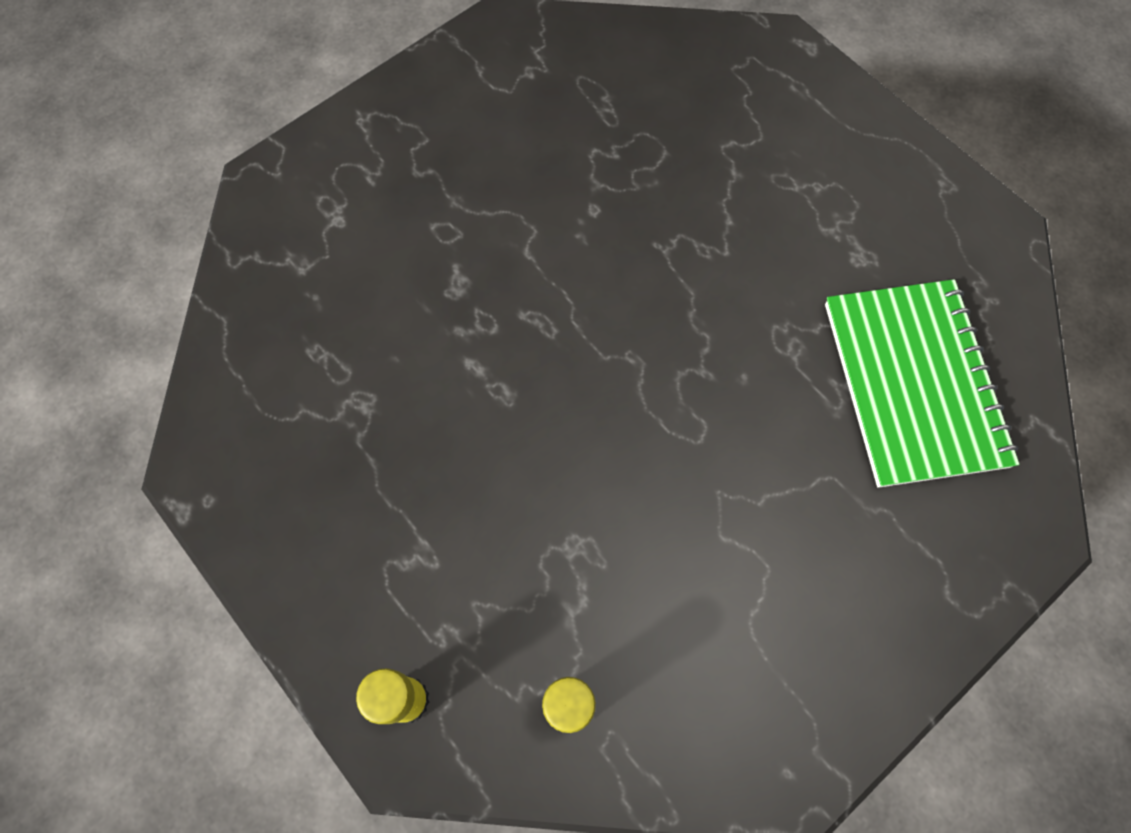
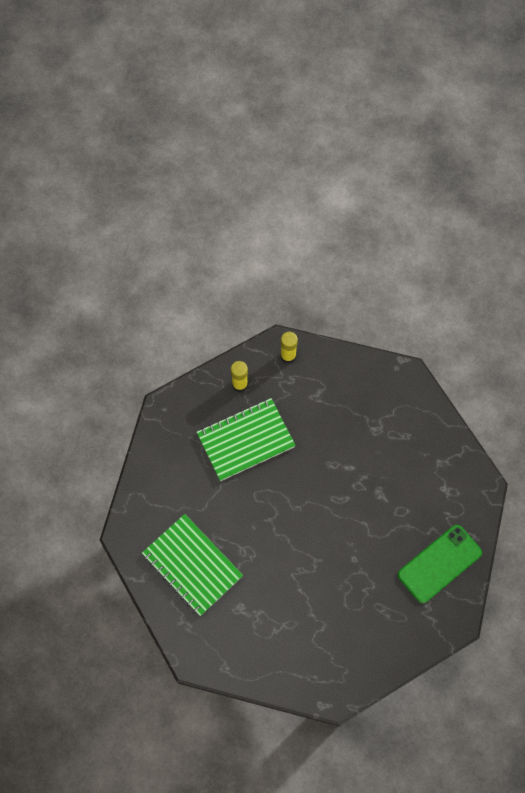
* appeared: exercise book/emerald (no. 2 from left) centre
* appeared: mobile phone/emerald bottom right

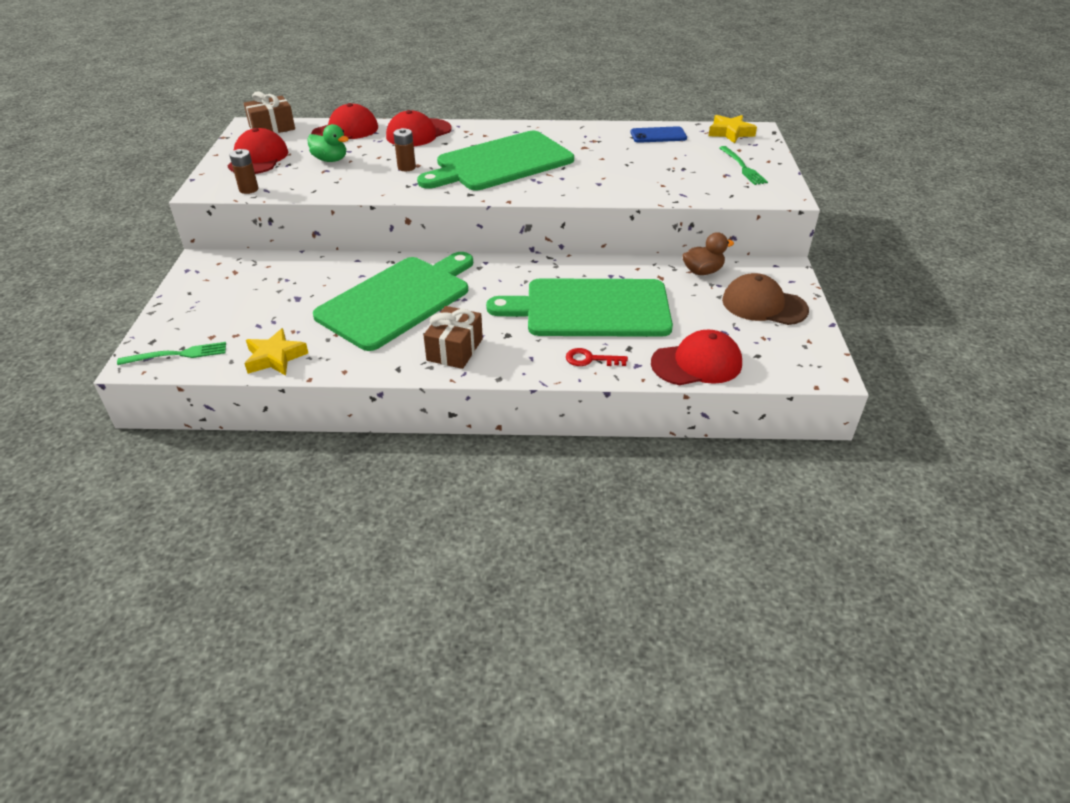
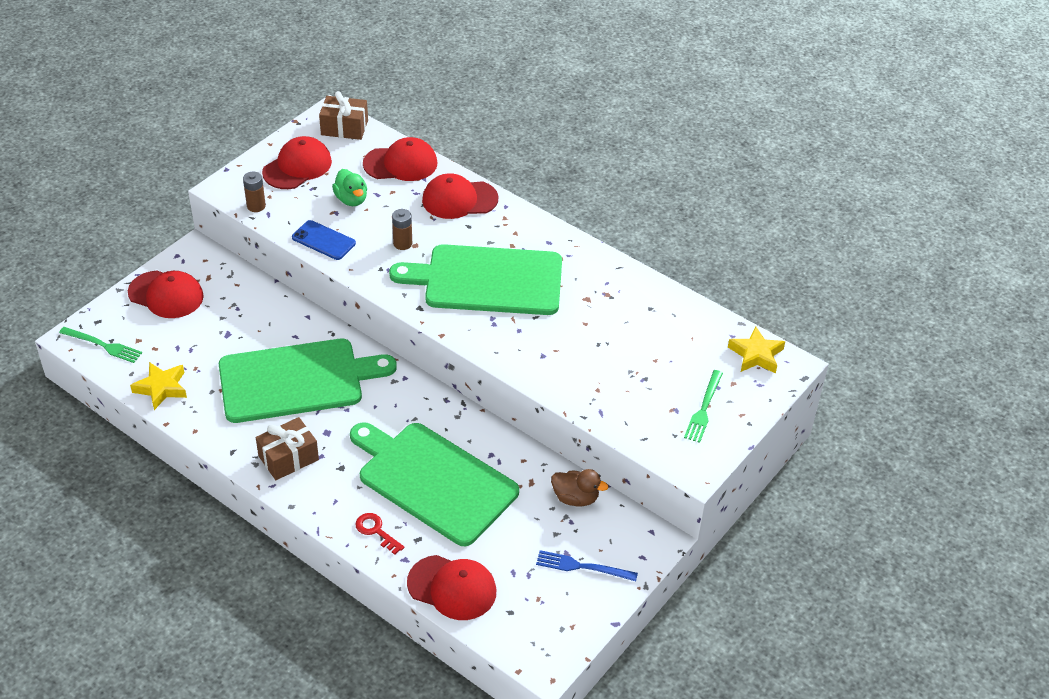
* relocated: mobile phone/royal blue top centre to middle left
* exchanged: cap/russet middle right to dinner fork/royal blue bottom centre
* appeared: cap/scarlet (no. 1 from left) middle left

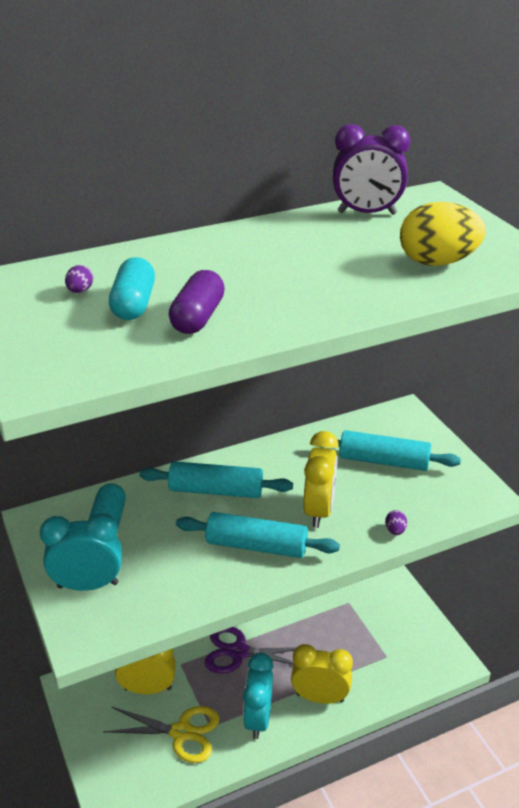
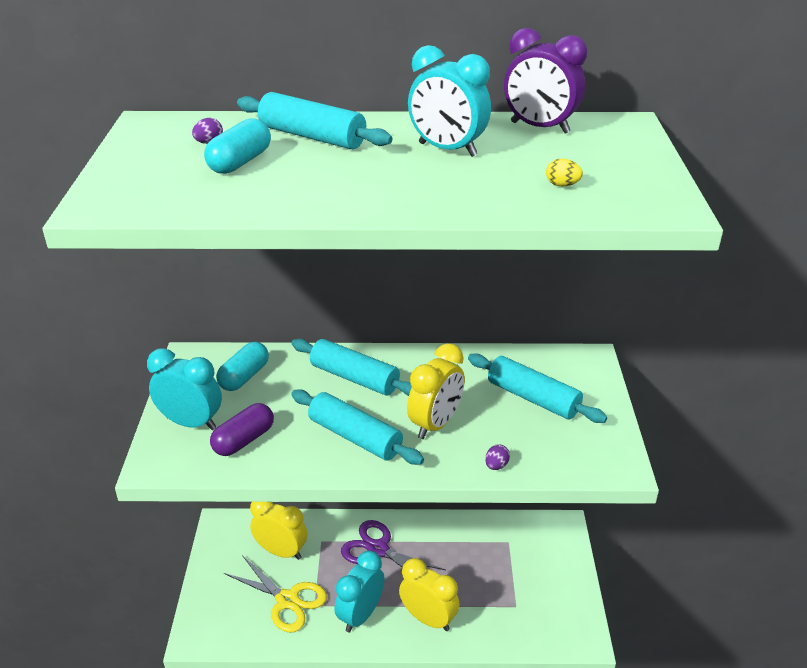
* size: egg/yellow top right = top right x0.40
* relocated: capsule/royal purple centre to middle left
* appeared: alarm clock/turquoise (no. 3 from left) top centre
* appeared: dough roller/turquoise (no. 1 from left) top centre

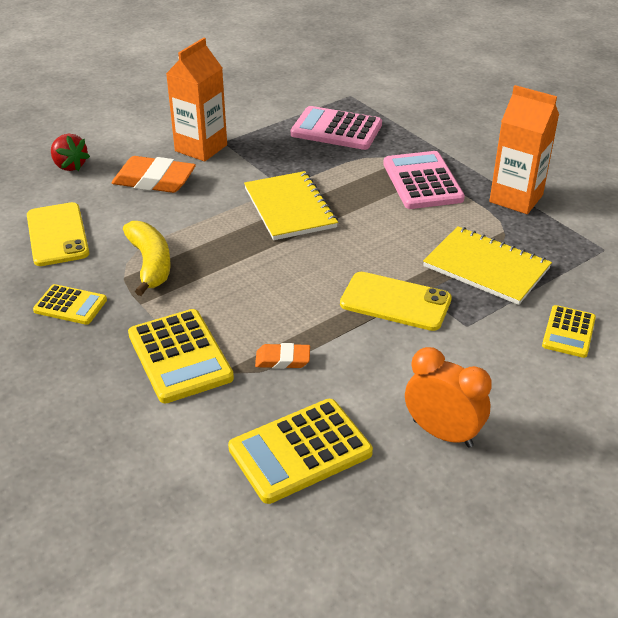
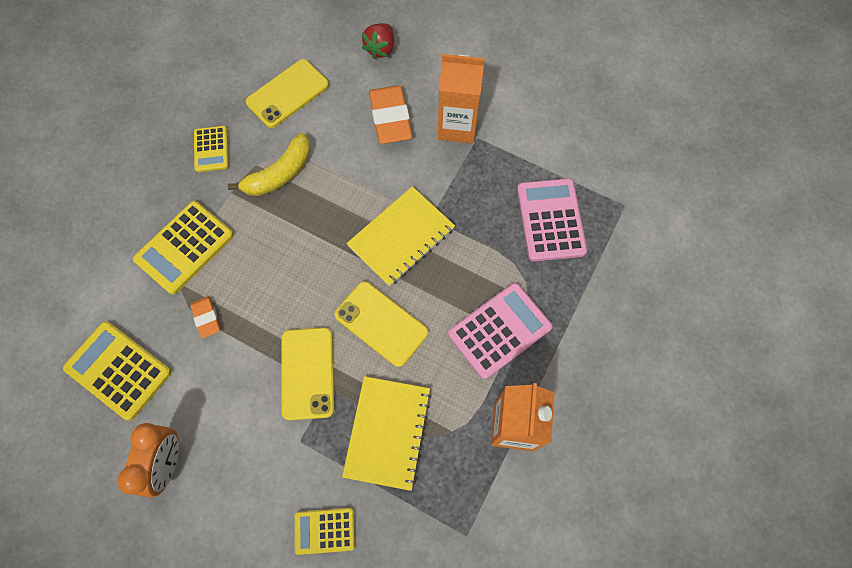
* appeared: mobile phone/yellow (no. 3 from left) centre

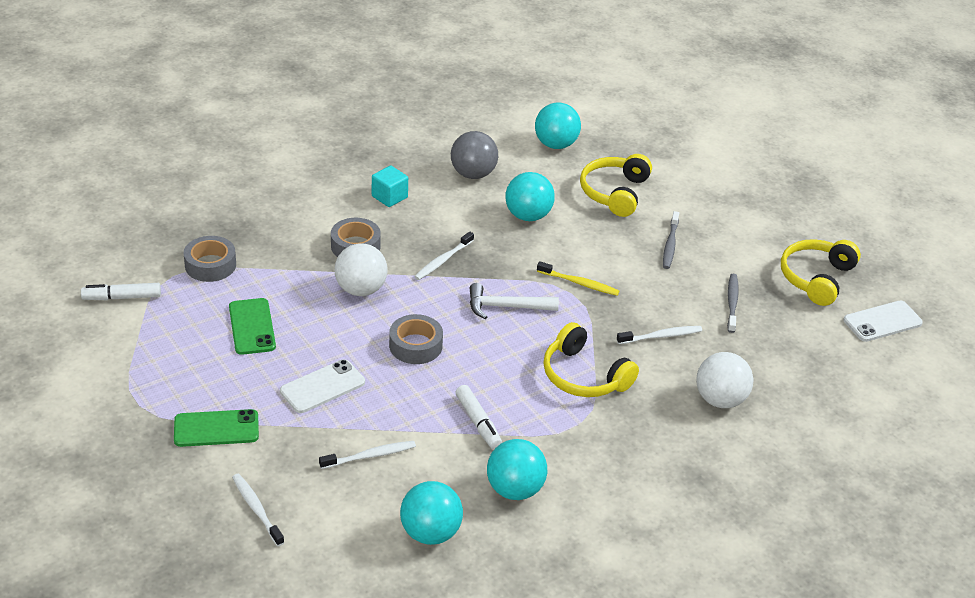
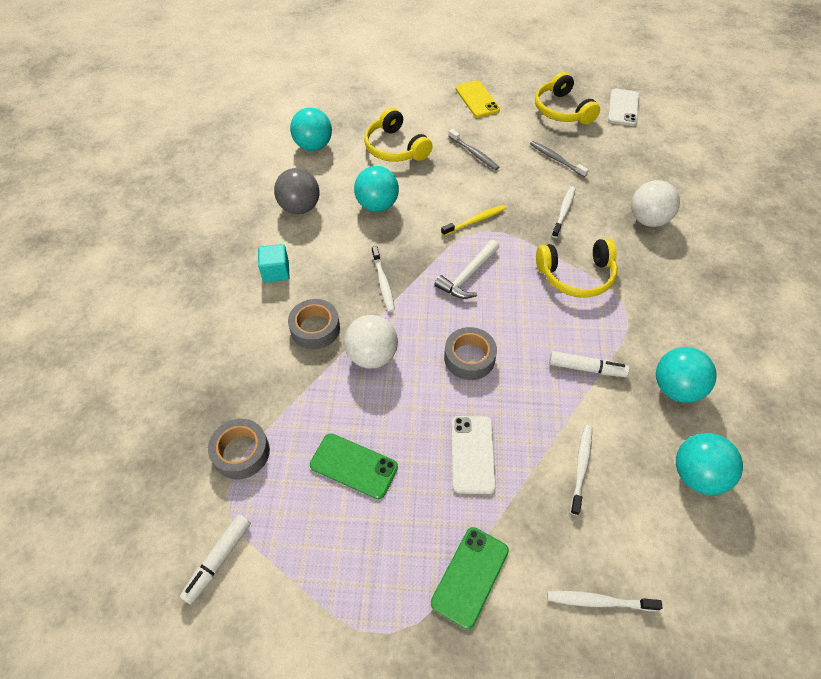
* appeared: mobile phone/yellow top centre

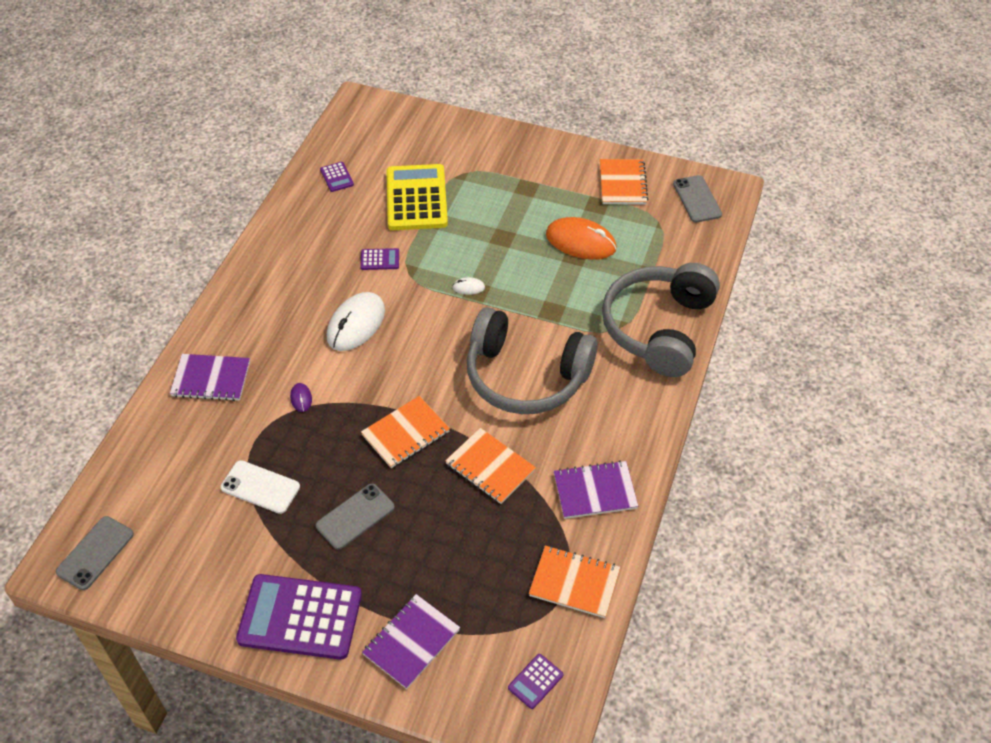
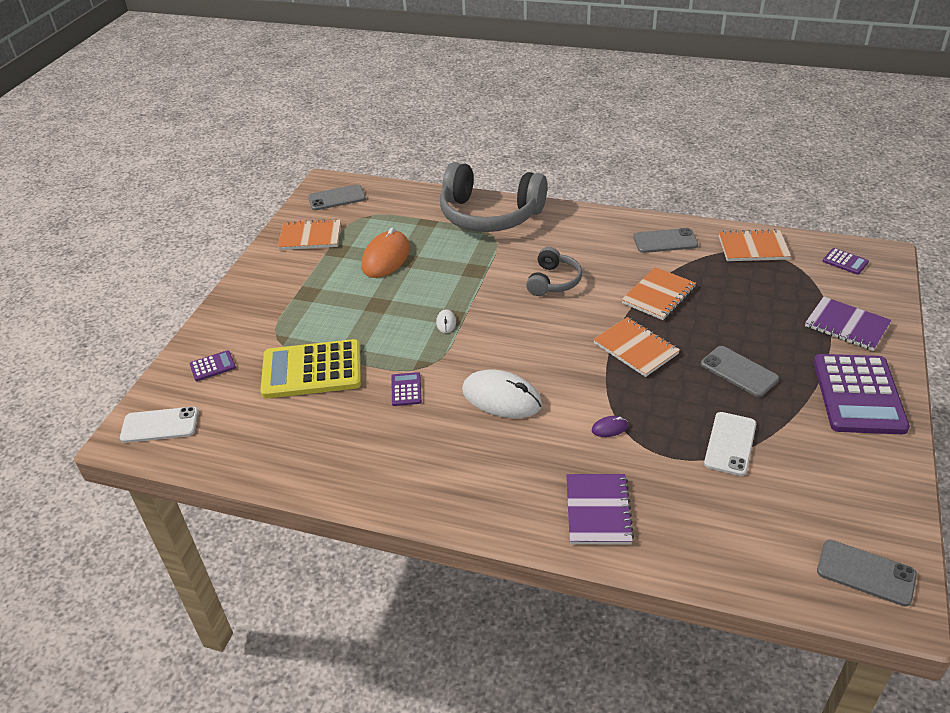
* relocated: calculator/royal purple (no. 2 from left in the first image) top centre to calculator/royal purple (no. 1 from left) middle left
* size: over-ear headphones/grey (no. 1 from left in the first image) centre = centre x0.51
* exchanged: exercise book/royal purple (no. 3 from left) centre to mobile phone/grey (no. 2 from left) middle right
* spun: exercise book/bright orange (no. 3 from left in the first image) bottom centre = middle right 75 degrees clockwise
* appeared: mobile phone/white (no. 1 from left) middle left

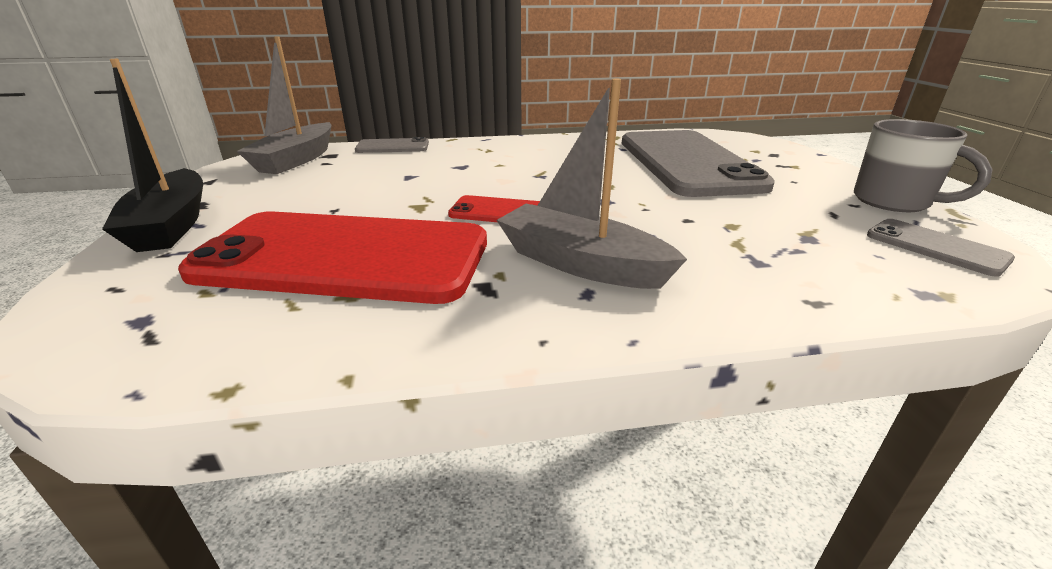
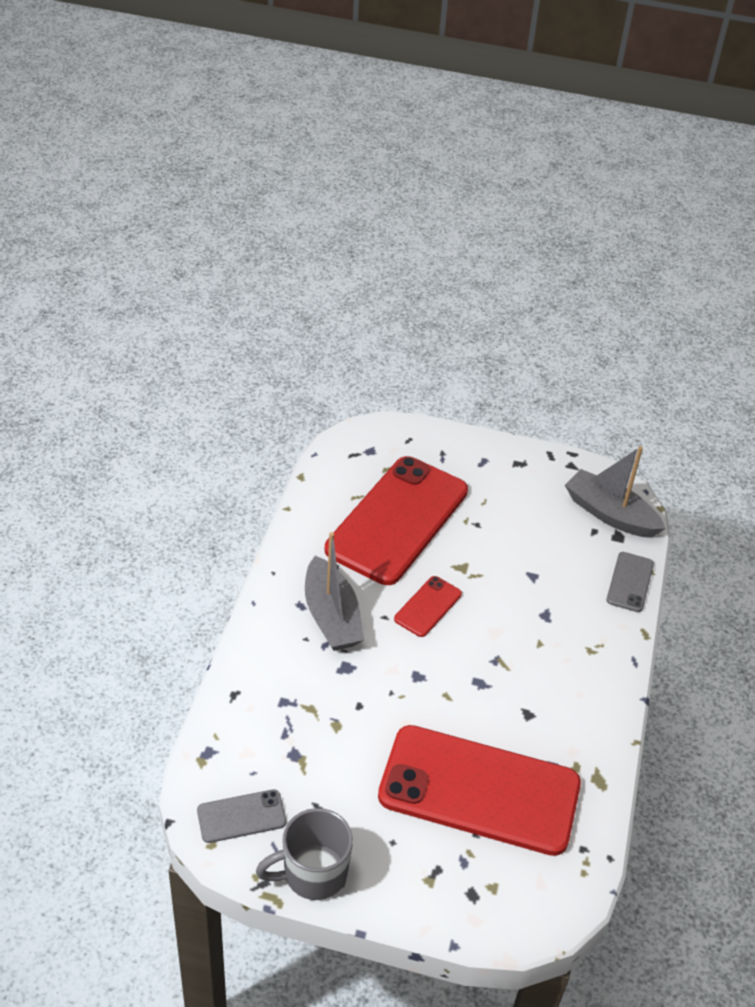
* missing: toy boat/black top left
* spun: toy boat/grey (no. 2 from left in the first image) top centre = centre 105 degrees clockwise
* colour: mobile phone/grey (no. 2 from left) top centre to mobile phone/scarlet (no. 3 from left) bottom centre

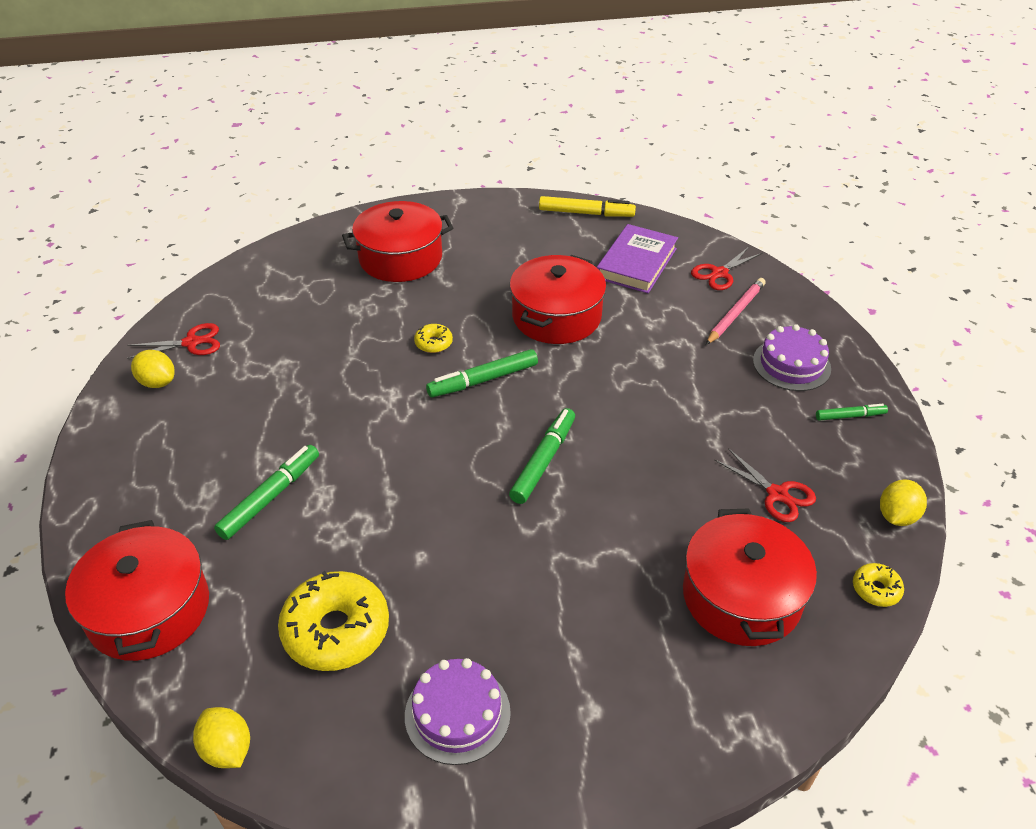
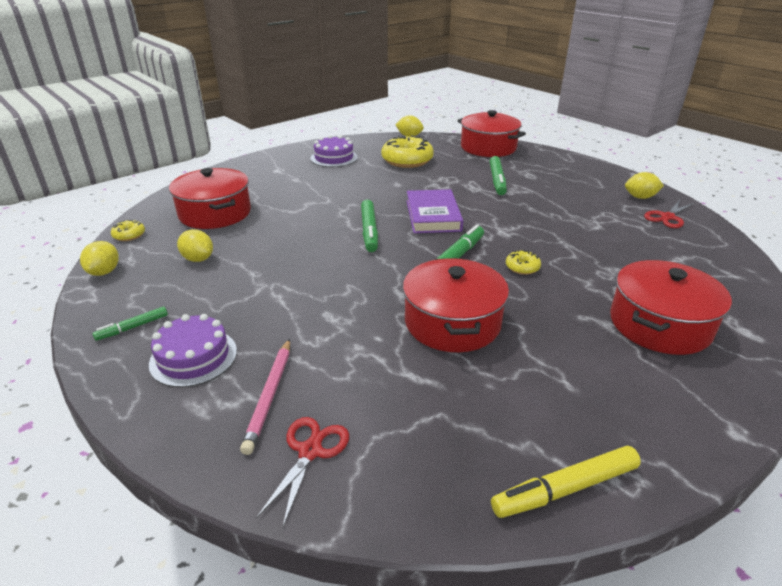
* relocated: hardback/royal purple top centre to centre
* exchanged: scissors/scarlet (no. 3 from left) middle right to citrus fruit/yellow (no. 2 from left) middle left

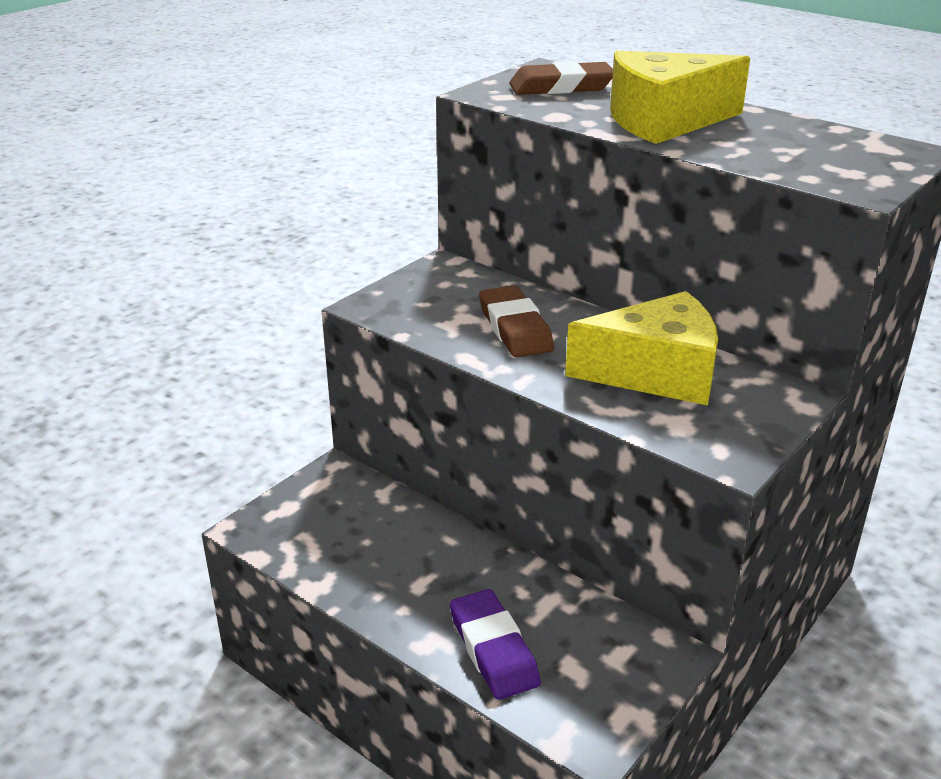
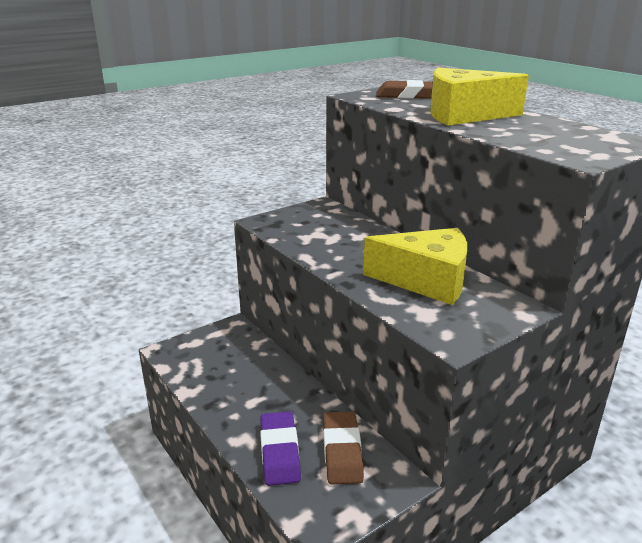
* relocated: pencil eraser/russet (no. 1 from left) centre to bottom centre

